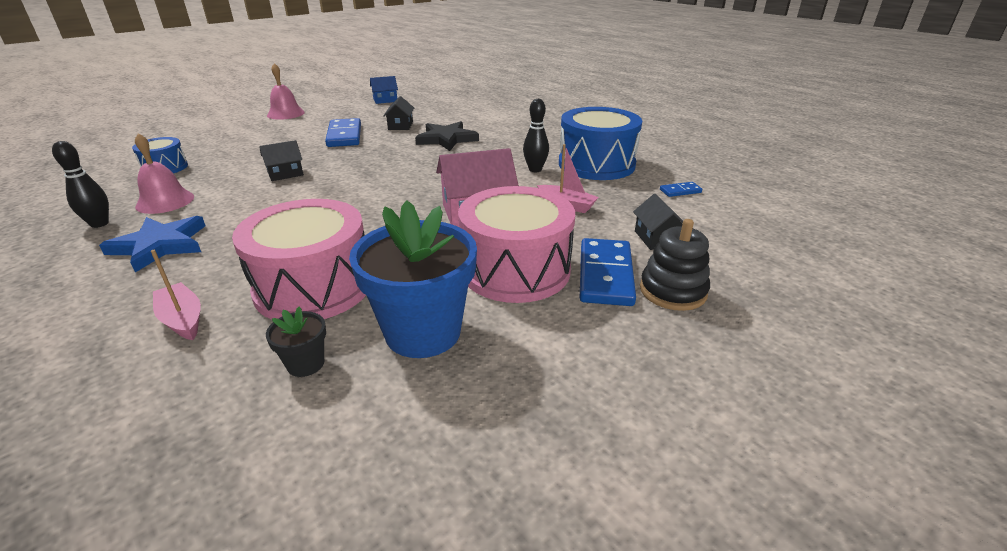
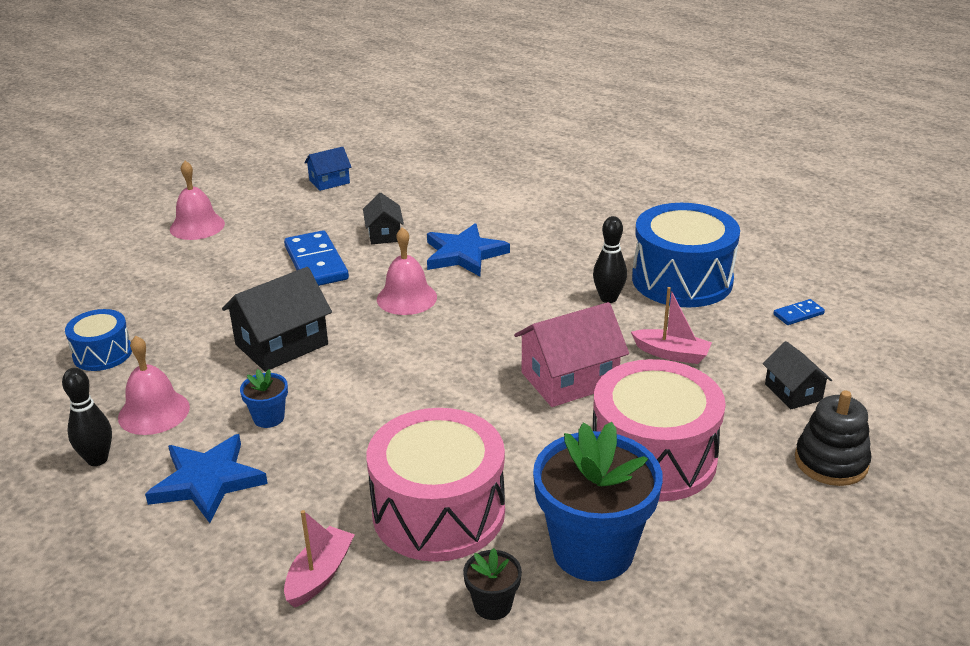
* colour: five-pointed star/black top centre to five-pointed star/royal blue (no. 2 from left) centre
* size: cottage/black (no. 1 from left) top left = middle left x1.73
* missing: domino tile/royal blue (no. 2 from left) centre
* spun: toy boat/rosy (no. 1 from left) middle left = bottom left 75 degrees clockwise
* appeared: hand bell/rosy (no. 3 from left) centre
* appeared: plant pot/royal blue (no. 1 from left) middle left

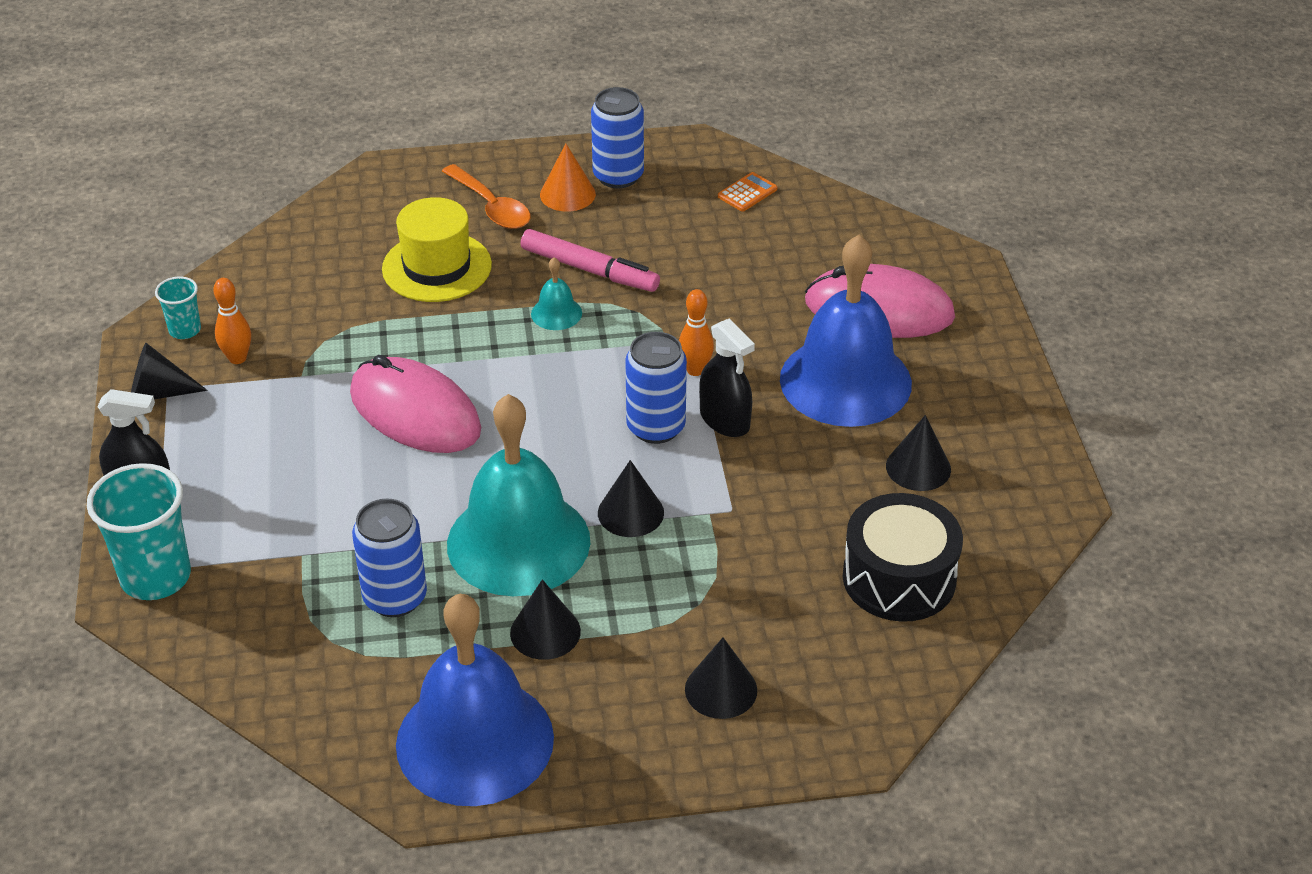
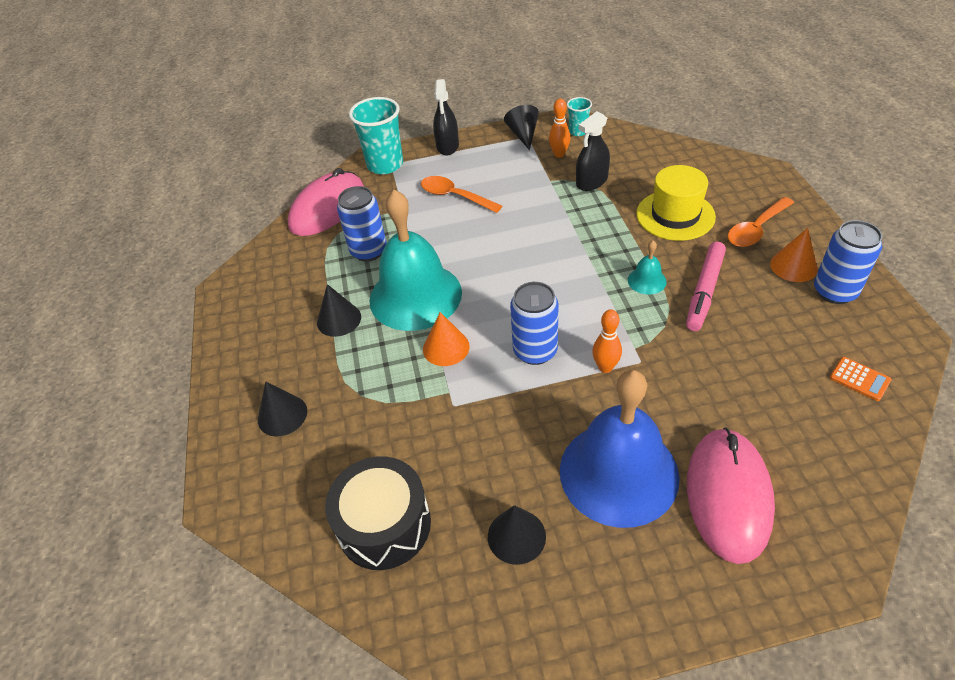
* relocated: sprayer/black (no. 2 from left) centre to top centre
* relocated: mouse/rosy (no. 1 from left) middle left to top centre
* colour: solid cone/black (no. 3 from left) centre to solid cone/bright orange (no. 1 from left) centre
* missing: hand bell/royal blue (no. 1 from left) bottom centre
* appeared: tablespoon/bright orange (no. 1 from left) top centre

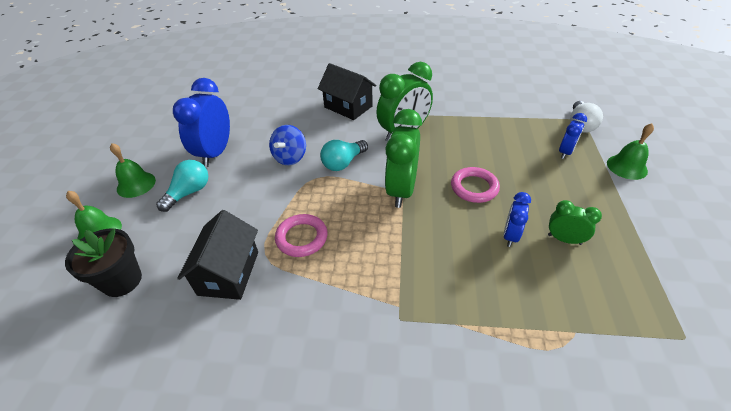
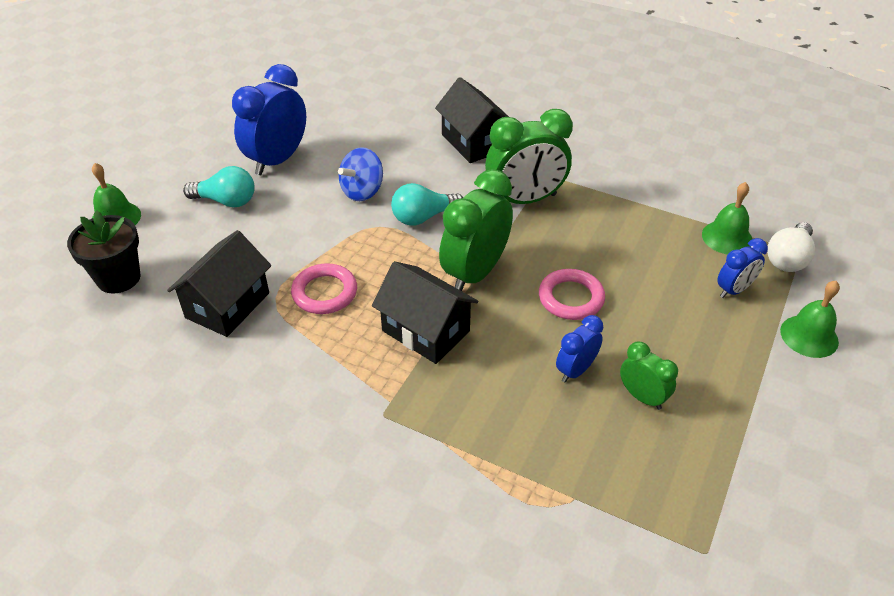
* relocated: hand bell/emerald (no. 2 from left) middle left to middle right
* spun: light bulb/turquoise (no. 1 from left) middle left = top left 45 degrees clockwise
* appeared: cottage/black (no. 2 from left) centre

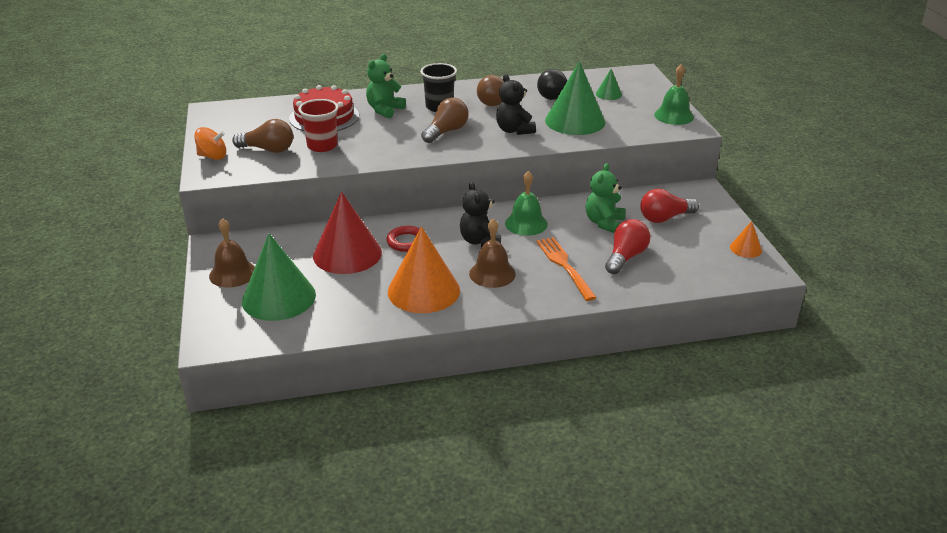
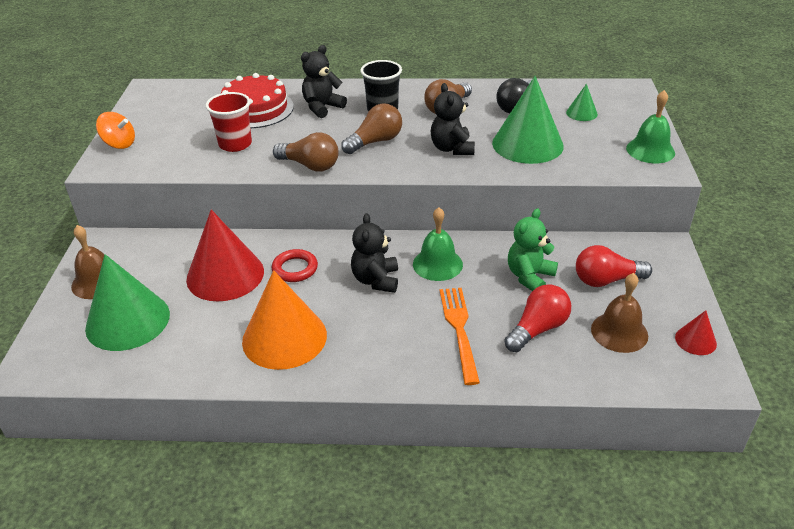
* colour: stuffed bear/emerald (no. 1 from left) top centre to stuffed bear/black (no. 1 from left) top centre
* relocated: light bulb/russet (no. 1 from left) top left to top centre
* relocated: hand bell/russet (no. 2 from left) centre to middle right
* colour: solid cone/bright orange (no. 2 from left) middle right to solid cone/scarlet (no. 2 from left) middle right

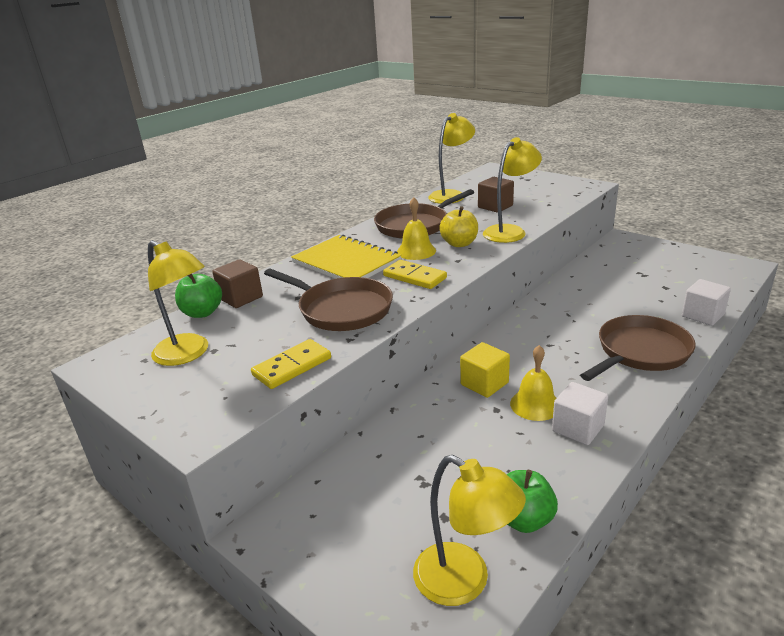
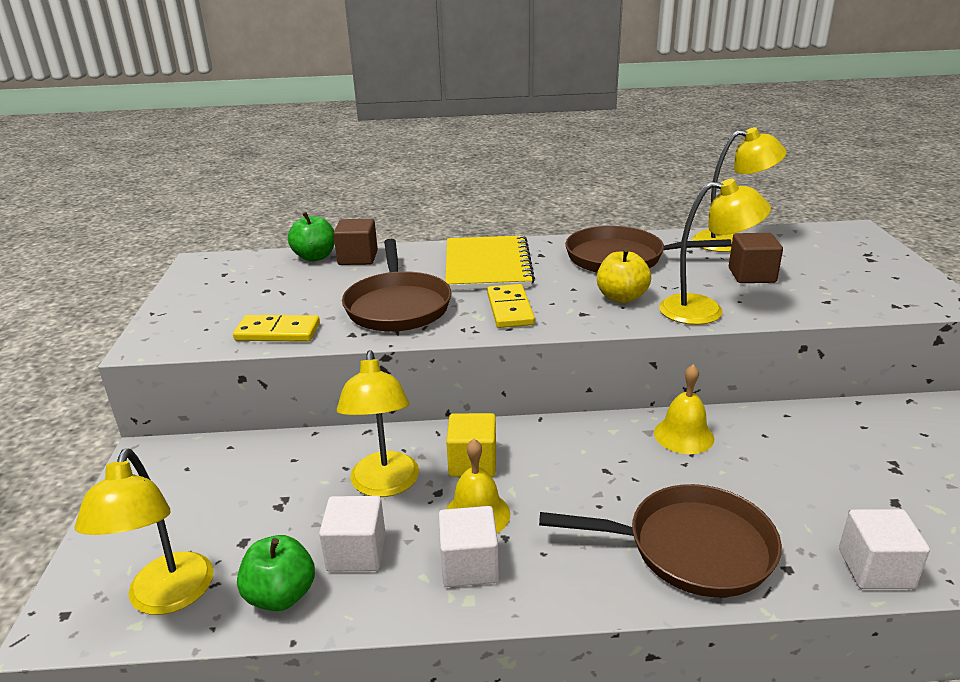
* relocated: hand bell/yellow (no. 1 from left in the first image) centre to hand bell/yellow (no. 2 from left) middle right
* relocated: lamp/yellow (no. 1 from left in the first image) middle left to lamp/yellow (no. 2 from left) centre
* appeared: cube/white (no. 1 from left) bottom centre

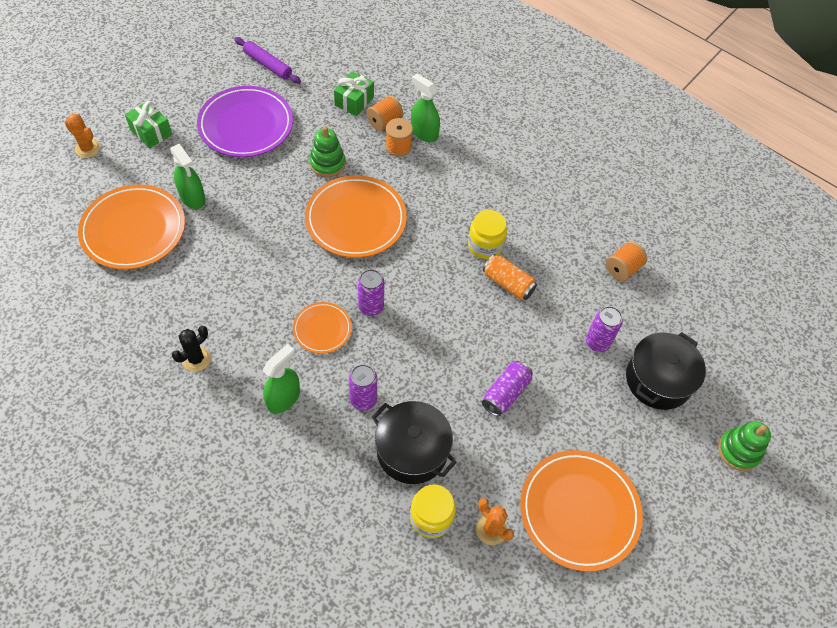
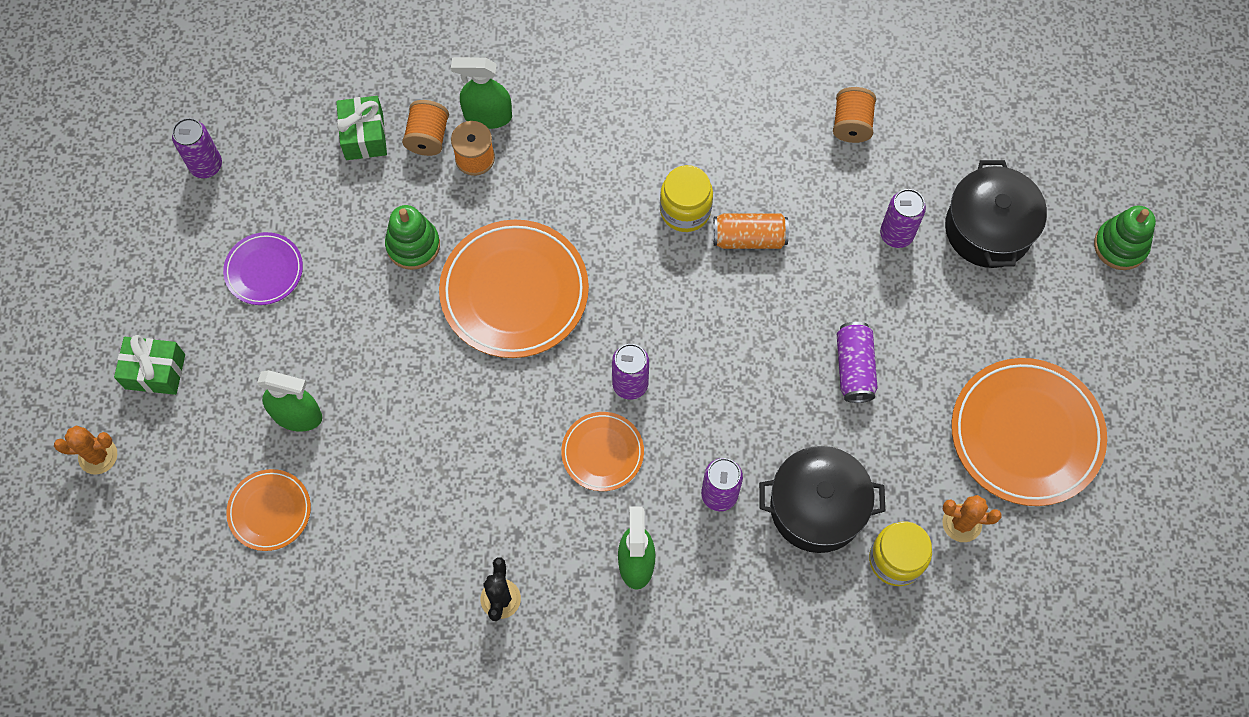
* exchanged: dough roller/royal purple top left to soda can/royal purple (no. 1 from left) top left
* size: dinner plate/royal purple top left = middle left x0.53
* size: dinner plate/bright orange (no. 1 from left) middle left = bottom left x0.53

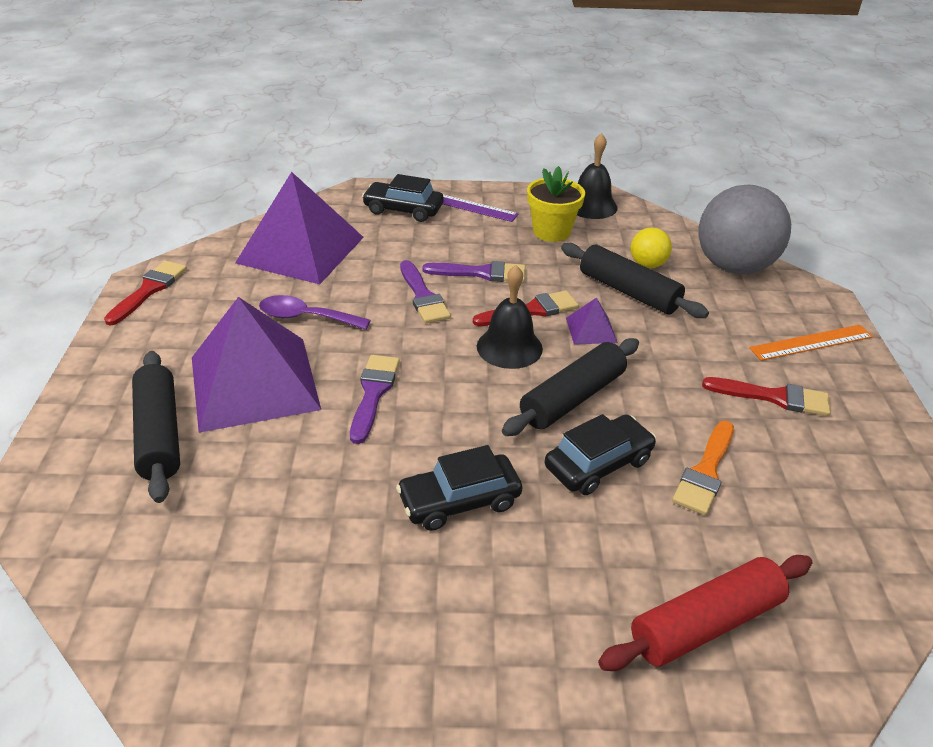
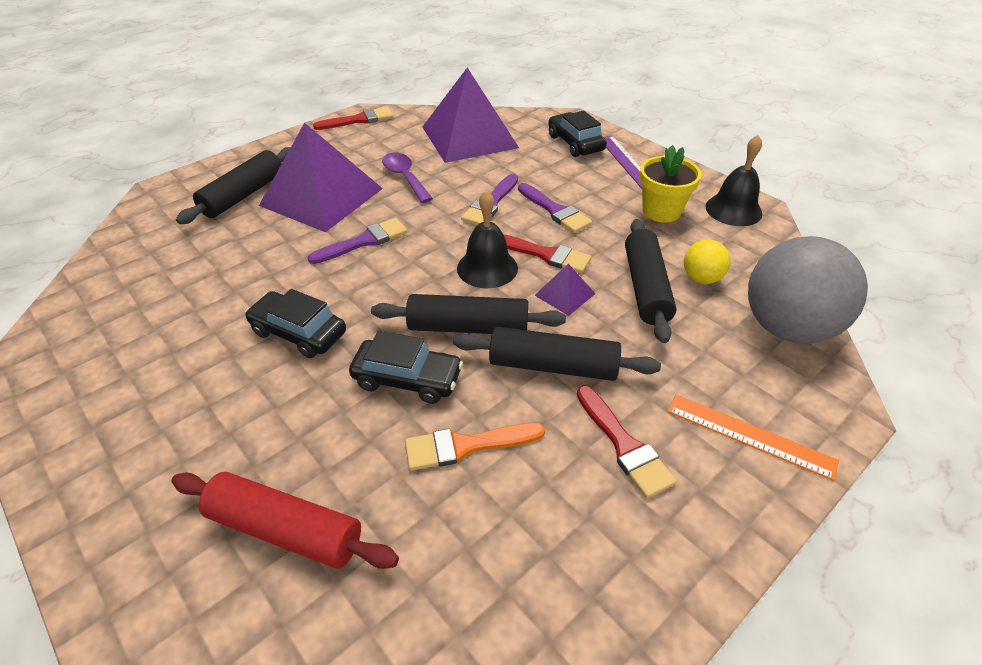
* appeared: dough roller/black (no. 3 from left) centre

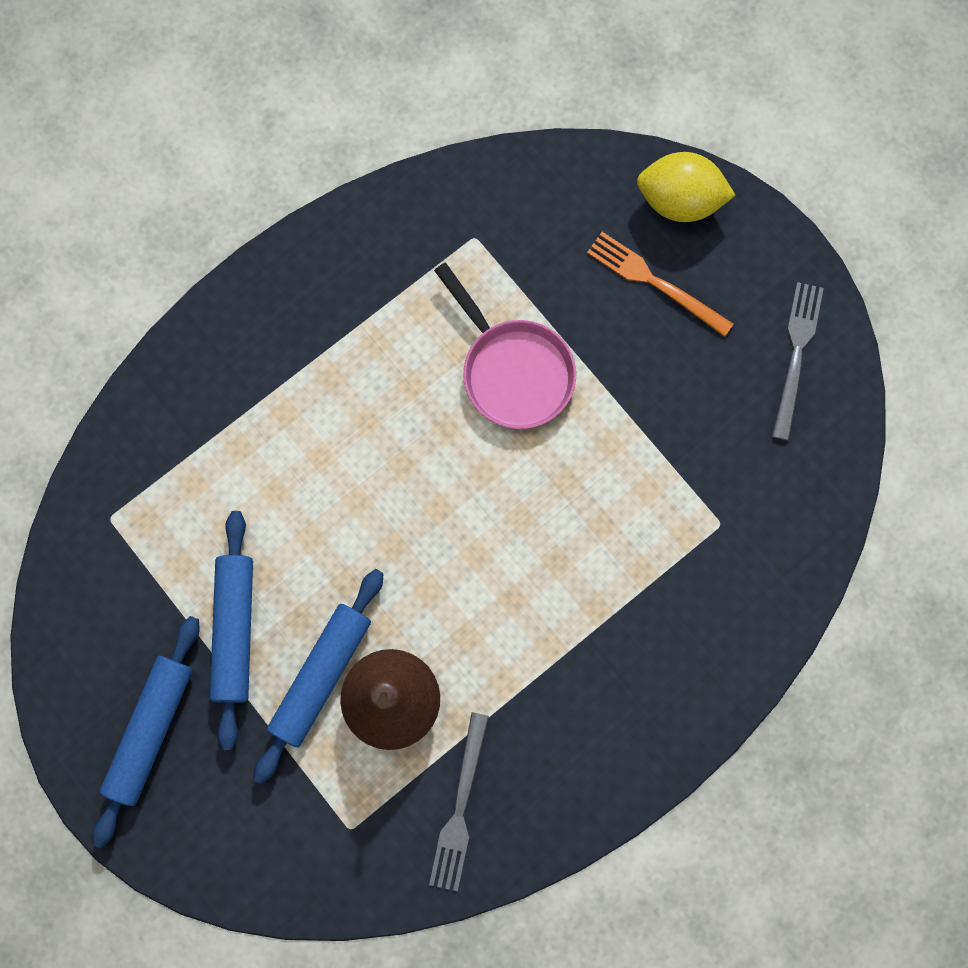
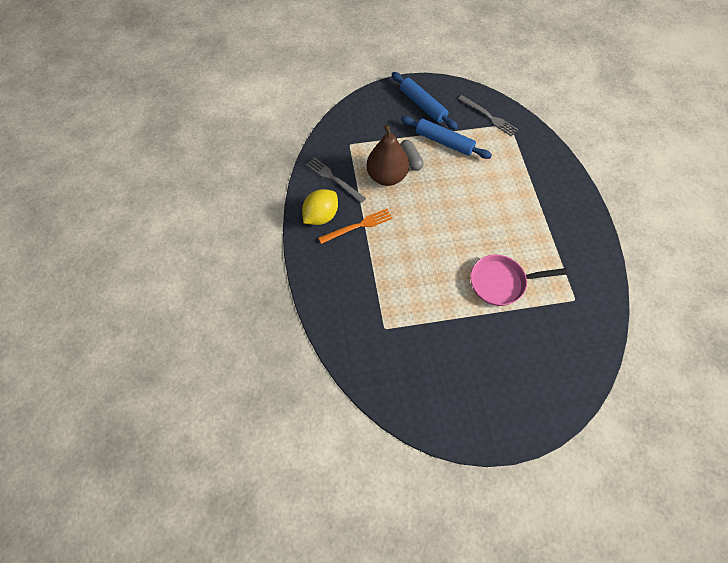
* relocated: citrus fruit/yellow top right to centre
* relocated: dinner fork/bright orange top right to centre
* relocated: dinner fork/grey (no. 2 from left) middle right to top right
* exchanged: dough roller/royal blue (no. 3 from left) bottom left to capsule/grey top centre

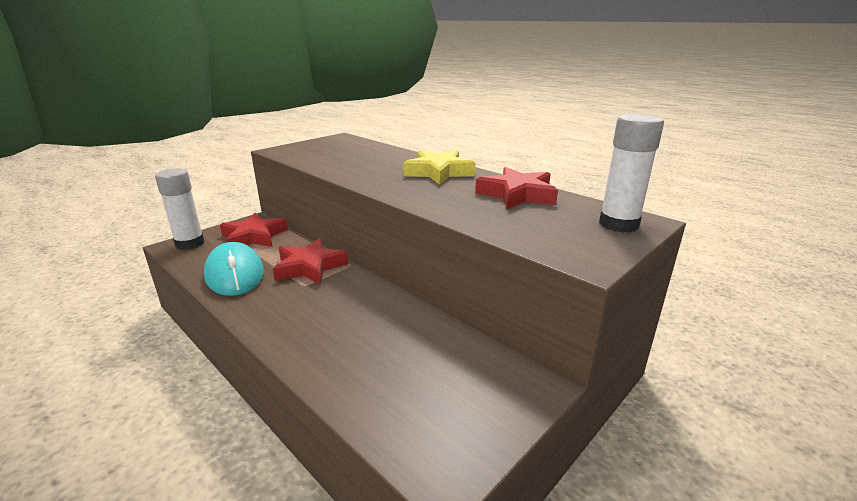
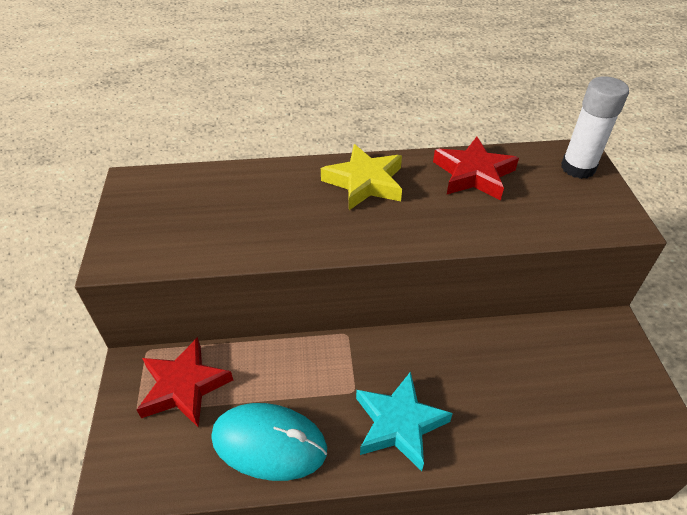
* missing: glue stick/white (no. 1 from left) middle left
* missing: five-pointed star/scarlet (no. 2 from left) centre
* appeared: five-pointed star/turquoise bottom centre

